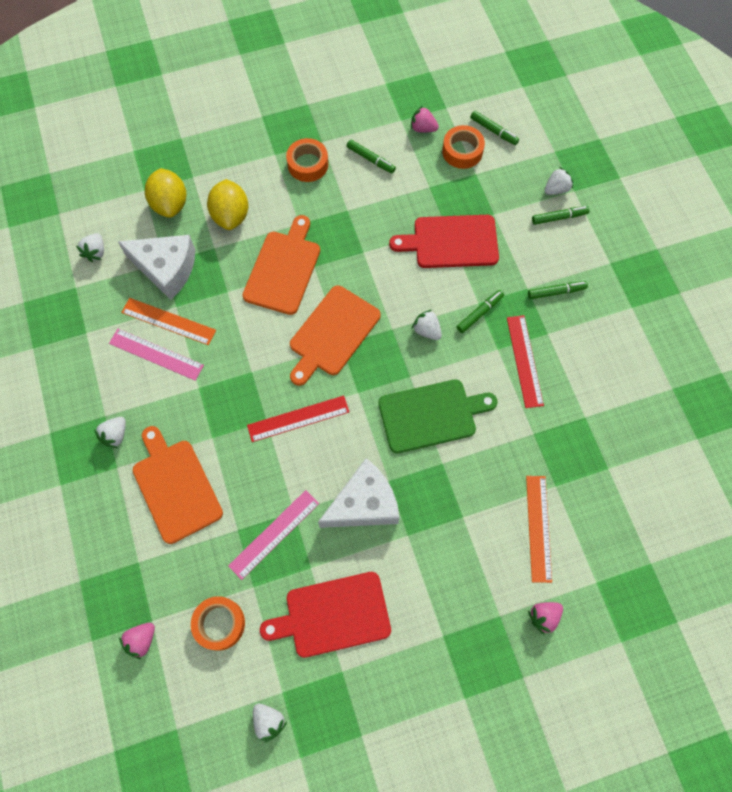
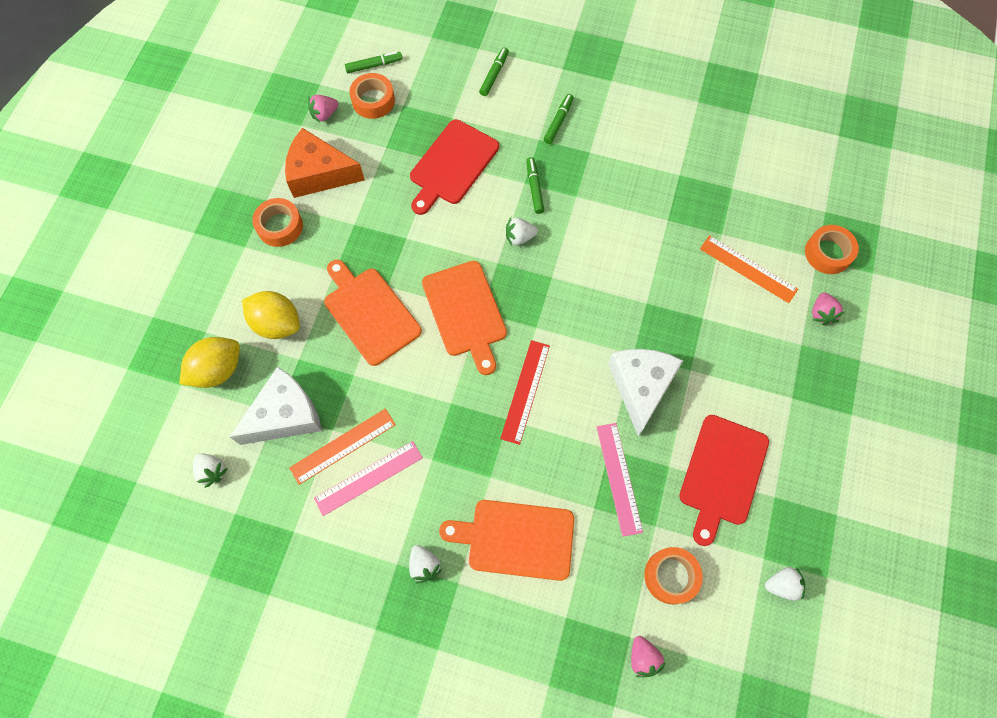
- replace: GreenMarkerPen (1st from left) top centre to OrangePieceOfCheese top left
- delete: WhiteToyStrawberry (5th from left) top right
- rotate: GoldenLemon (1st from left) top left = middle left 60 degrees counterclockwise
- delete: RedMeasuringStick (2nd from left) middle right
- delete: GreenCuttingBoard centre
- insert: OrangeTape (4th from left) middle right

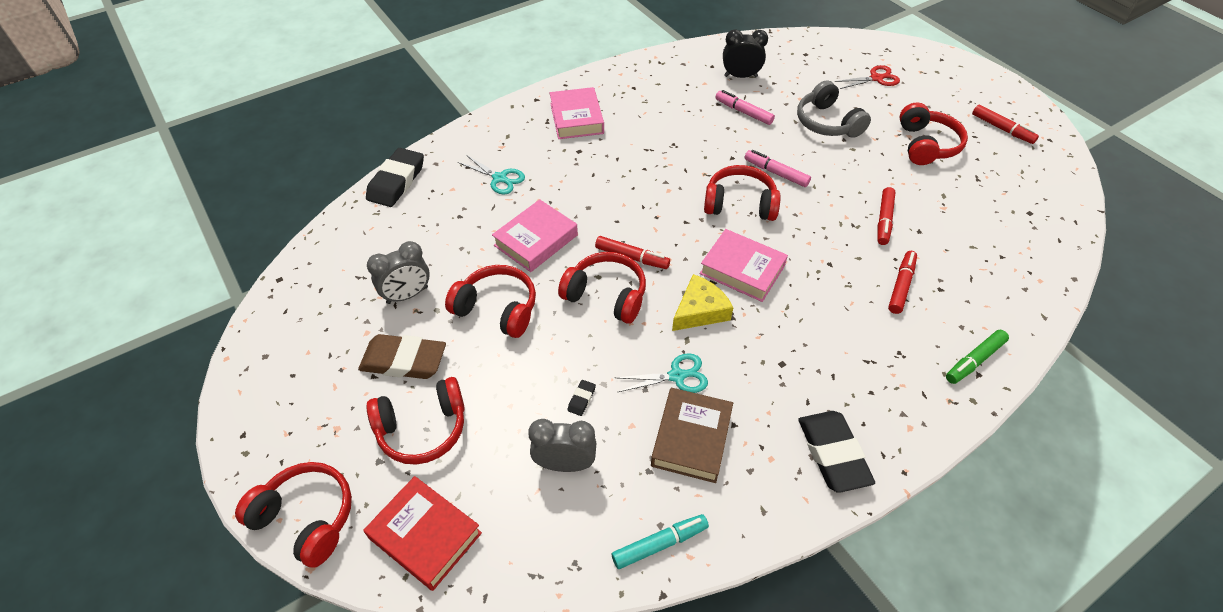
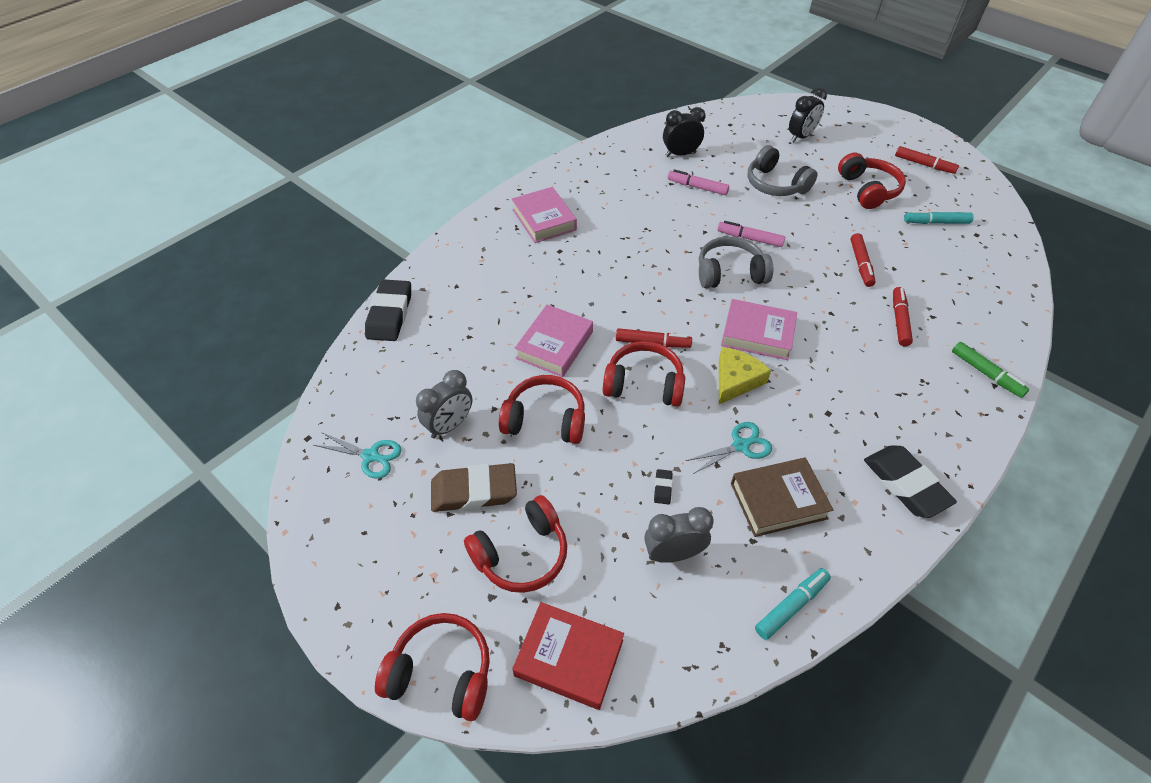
- replace: RedScissors top right to EbonyAlarmClock (2nd from left) top right
- move: TurquoiseScissors (1st from left) top centre to middle left
- recolor: RedOverEarHeadphones (5th from left) top centre to AshGreyOverEarHeadphones (1st from left) centre
- rotate: GreenMarkerPen middle right = middle right 75 degrees counterclockwise
- rotate: RussetBook bottom centre = middle right 75 degrees clockwise
- insert: TurquoiseMarkerPen (2nd from left) top right

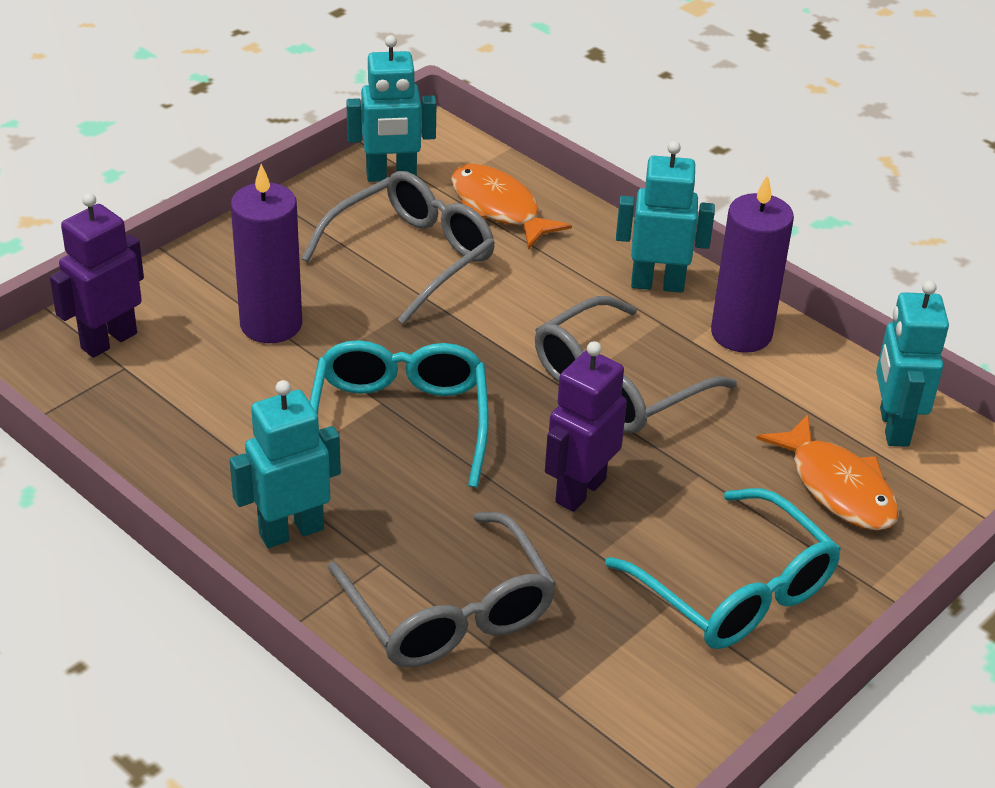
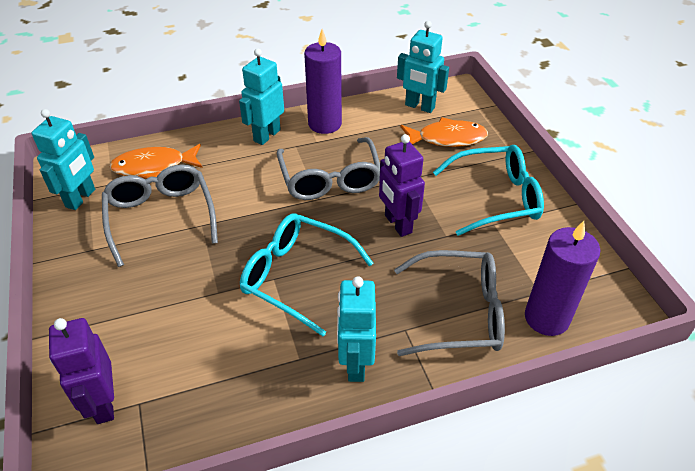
- move: VioletPillarCandle (1st from left in the first image) top left to VioletPillarCandle (2nd from left) middle right

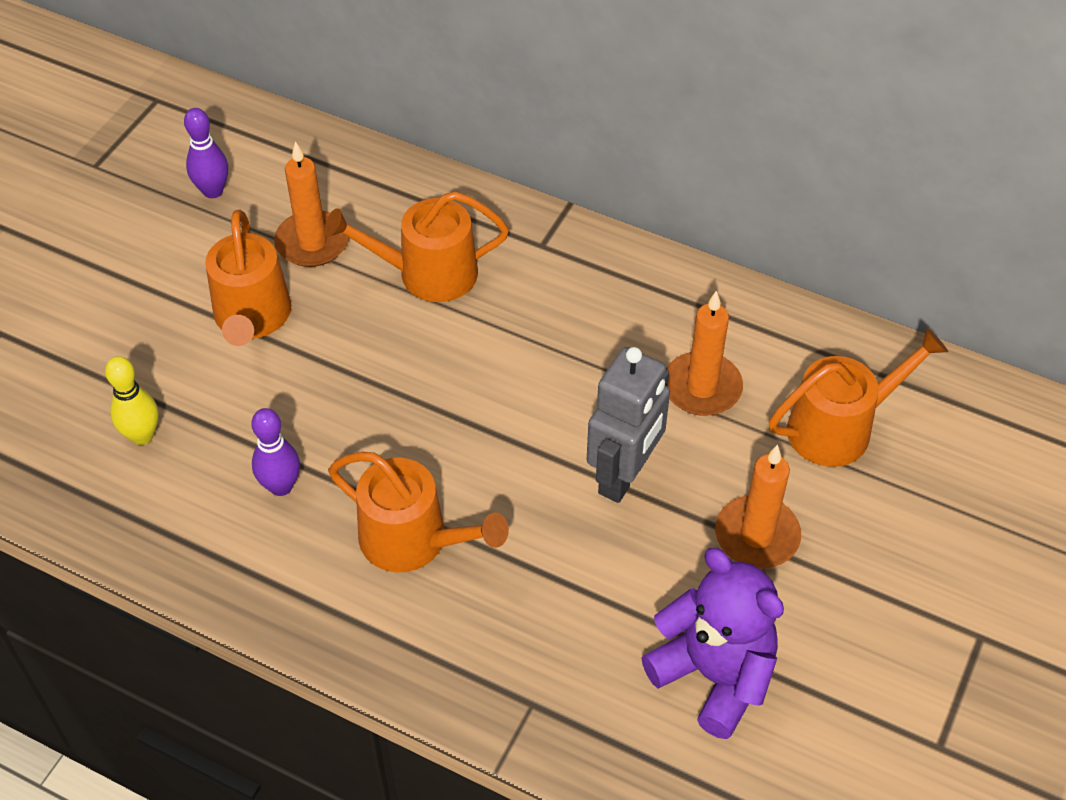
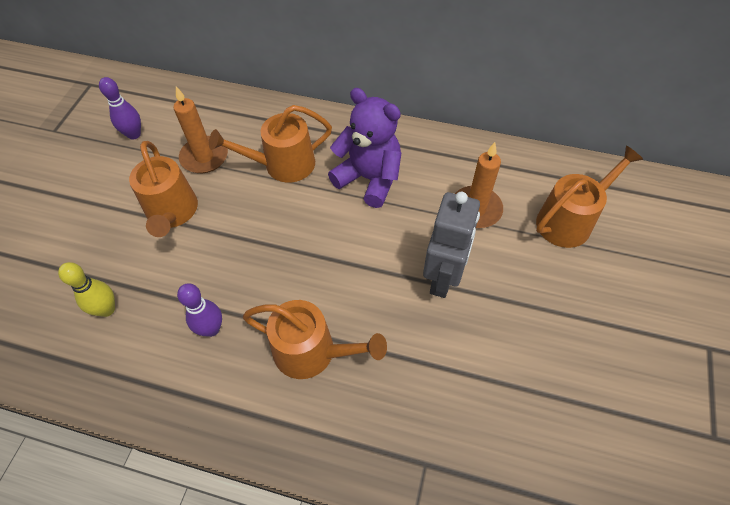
- delete: OrangePillarCandle (3rd from left) middle right
- move: VioletTeddy bottom right to top centre

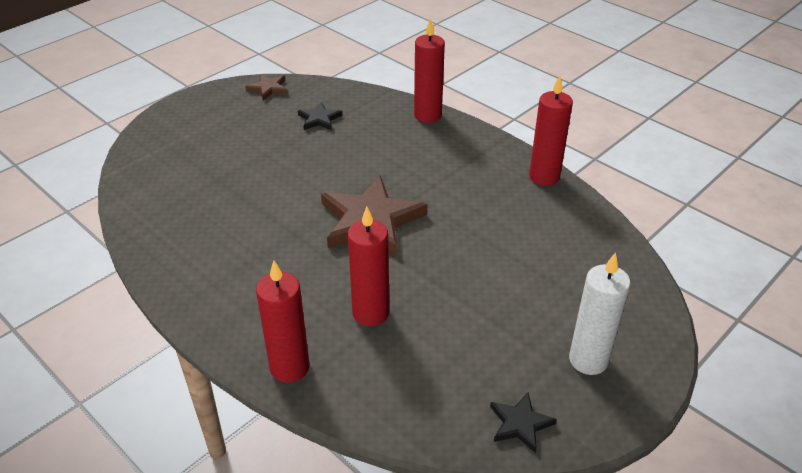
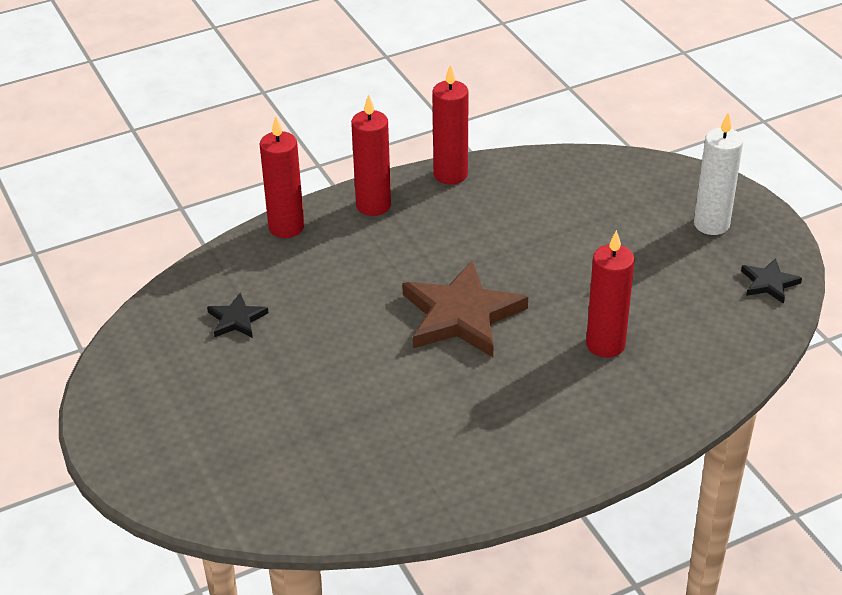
- delete: RussetStarShape (1st from left) top left
- move: RedPillarCandle (1st from left in the first image) bottom centre to RedPillarCandle (2nd from left) top centre

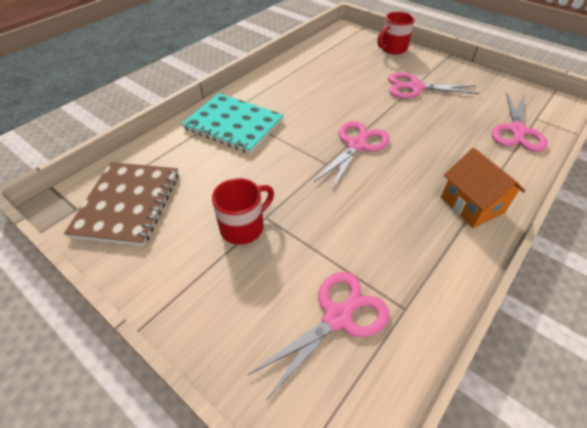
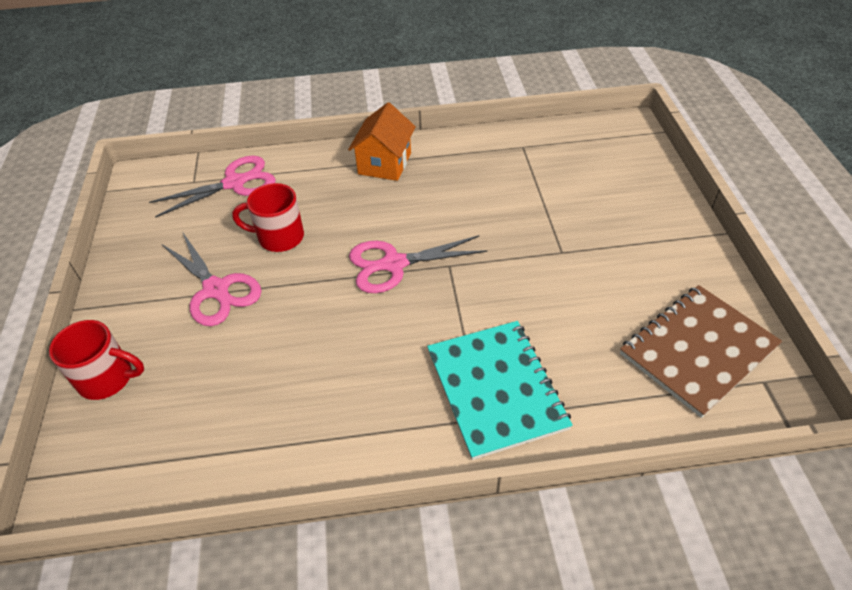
- move: RedMug (1st from left in the first image) centre to RedMug (2nd from left) middle left
- delete: RosePinkScissors (1st from left) bottom centre

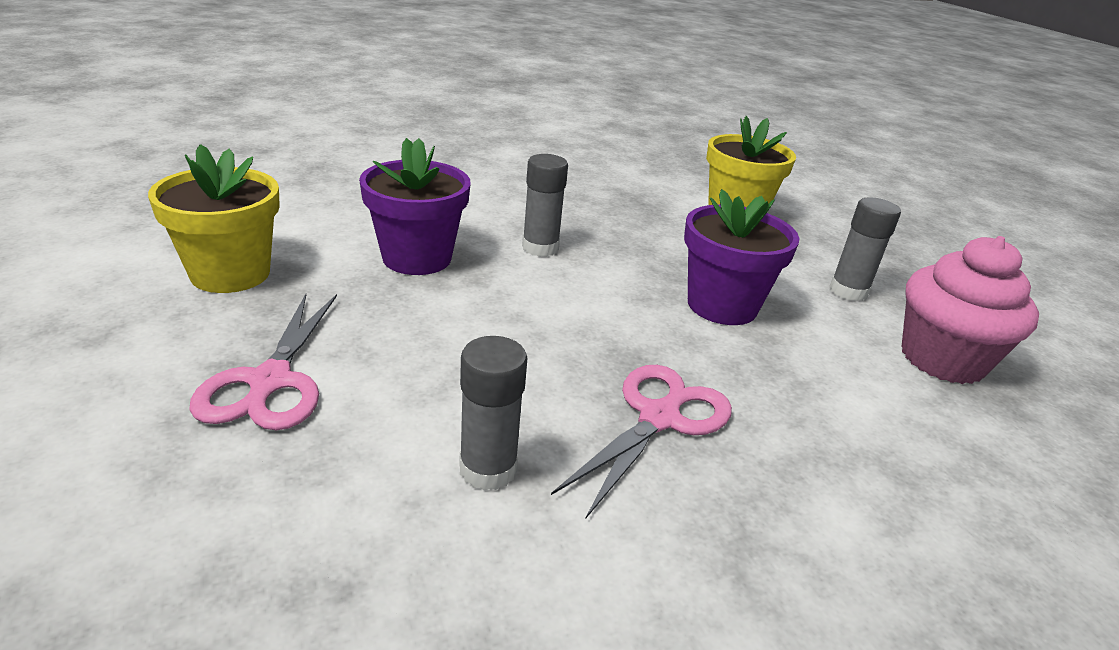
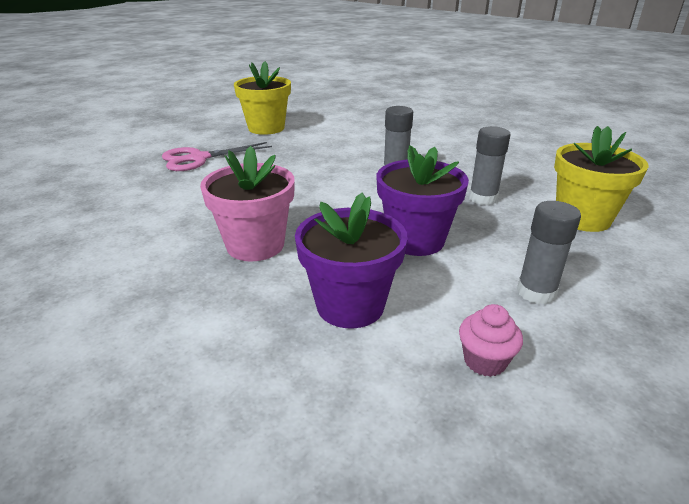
- move: VioletPottedPlant (1st from left) top centre to centre
- resize: RosePinkMuffin middle right = bottom right x0.50
- move: AshGreyStickOfGlue (1st from left in the first image) centre to AshGreyStickOfGlue (2nd from left) top right
- replace: RosePinkScissors (2nd from left) bottom centre to RosePinkPottedPlant centre

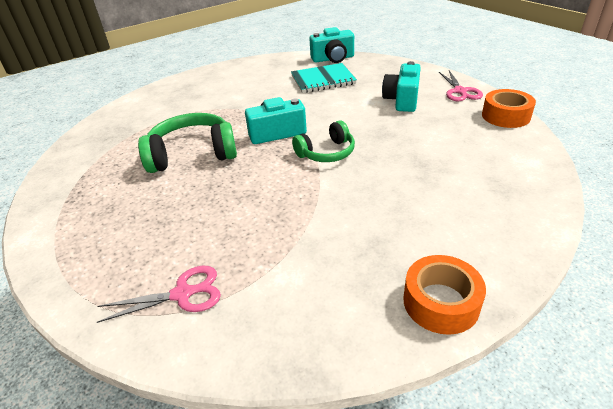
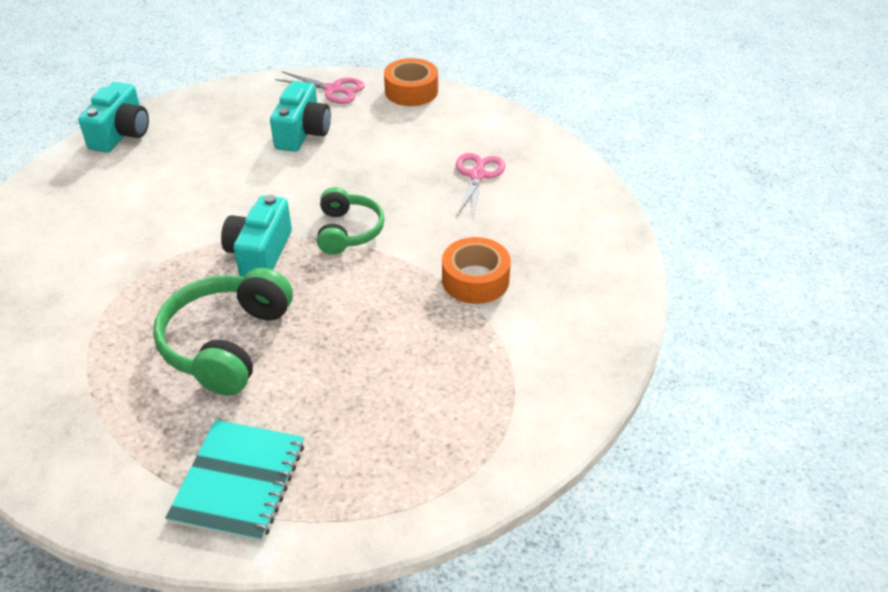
- rotate: TurquoiseCompactCamera (3rd from left) top centre = top centre 120 degrees counterclockwise
- move: TurquoiseExerciseBook top centre to bottom left
- move: OrangeTape (1st from left in the first image) bottom right to OrangeTape (2nd from left) centre
- move: RosePinkScissors (1st from left in the first image) bottom left to RosePinkScissors (2nd from left) top centre

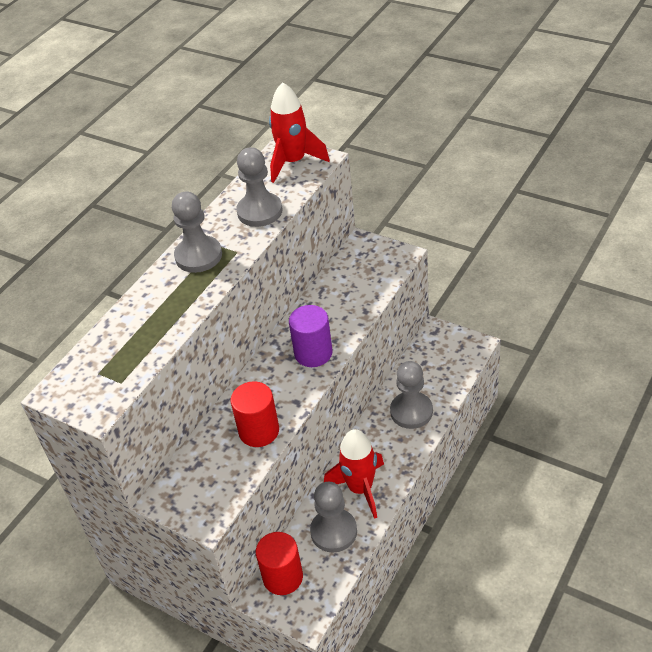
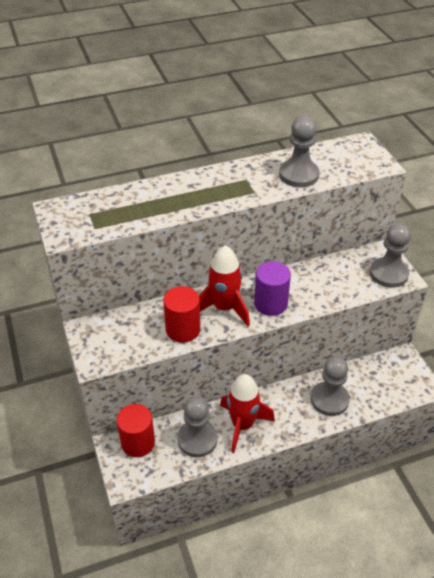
- move: RedRocket (1st from left) top centre to centre
- move: AshGreyPawn (1st from left in the first image) middle left to AshGreyPawn (4th from left) middle right

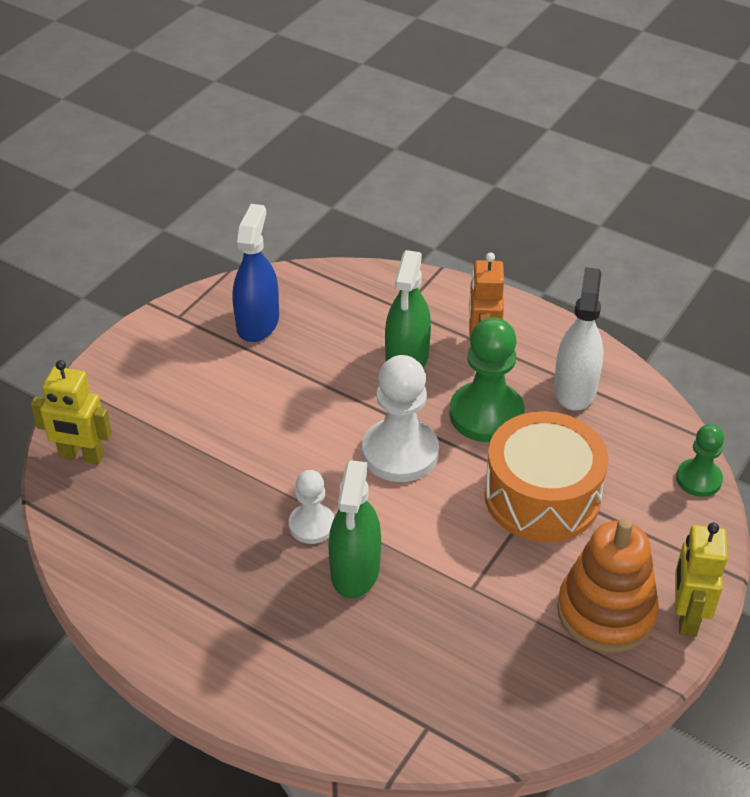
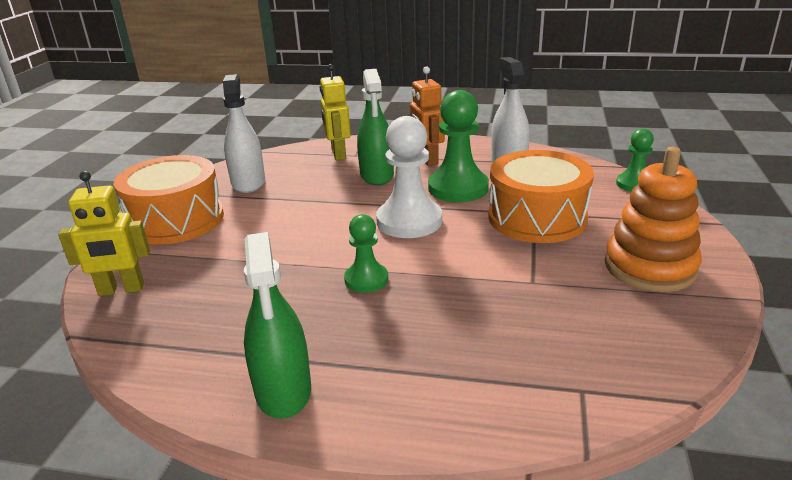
- recolor: RoyalBlueSprayCleaner centre to WhiteSprayCleaner (1st from left) top left
- move: GreenSprayCleaner (1st from left) centre to bottom centre
- recolor: WhitePawn (1st from left) centre to GreenPawn (1st from left) centre
- move: GoldenRobotFigure (2nd from left) bottom right to top centre
- insert: OrangeDrum (1st from left) middle left

